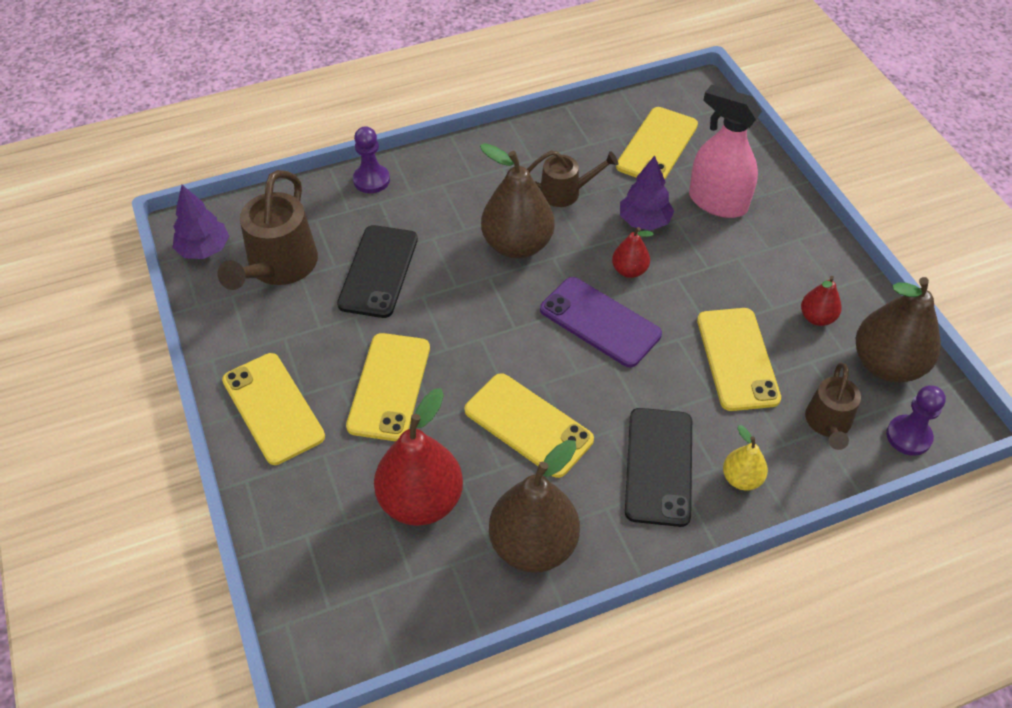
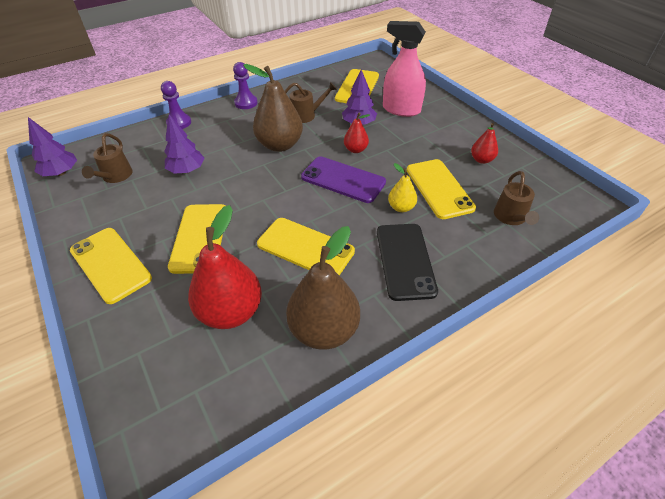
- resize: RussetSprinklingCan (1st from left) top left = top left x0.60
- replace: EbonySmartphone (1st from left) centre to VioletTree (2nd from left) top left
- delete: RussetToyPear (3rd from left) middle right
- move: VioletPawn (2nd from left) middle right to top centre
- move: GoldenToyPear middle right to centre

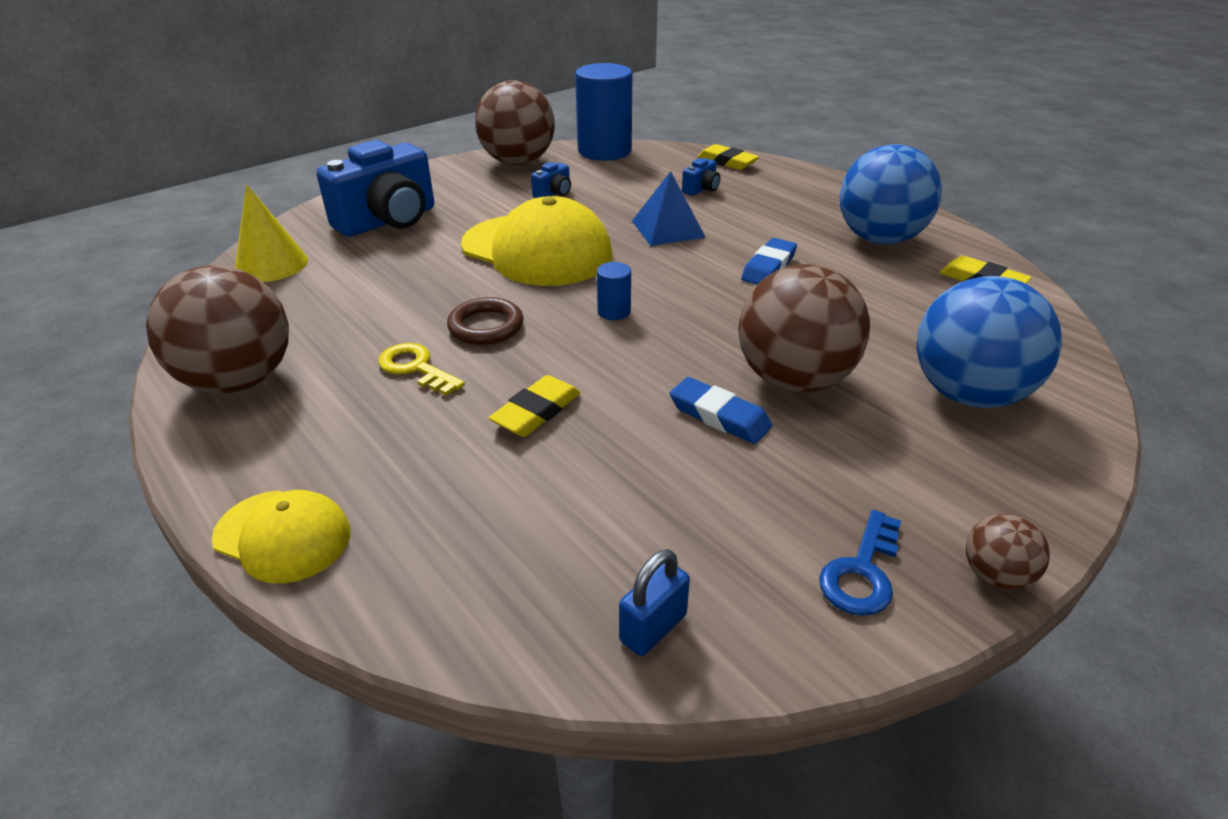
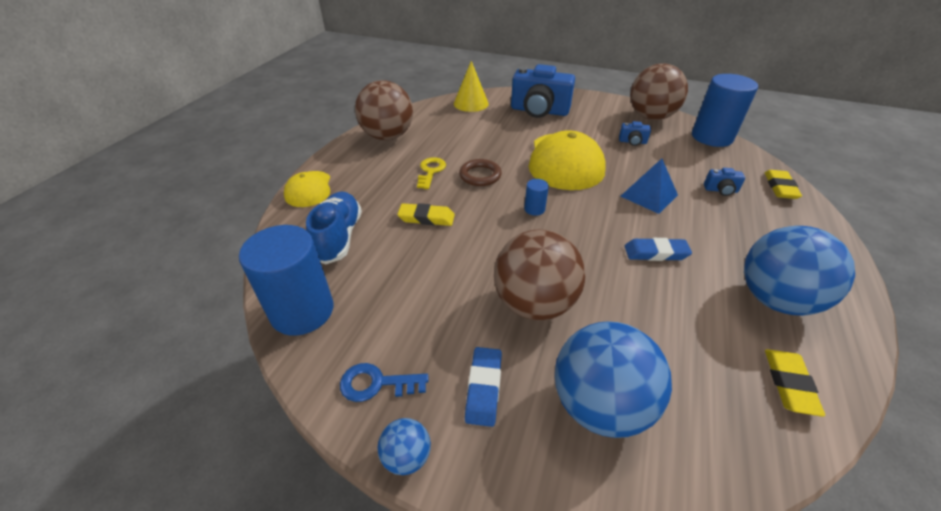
- move: RoyalBlueEraser (1st from left) centre to bottom centre
- recolor: RussetSphere (4th from left) bottom right to RoyalBlueSphere (1st from left) bottom centre
- replace: RoyalBluePadlock bottom centre to RoyalBlueSolidCylinder (1st from left) middle left
- insert: RoyalBlueShoe centre

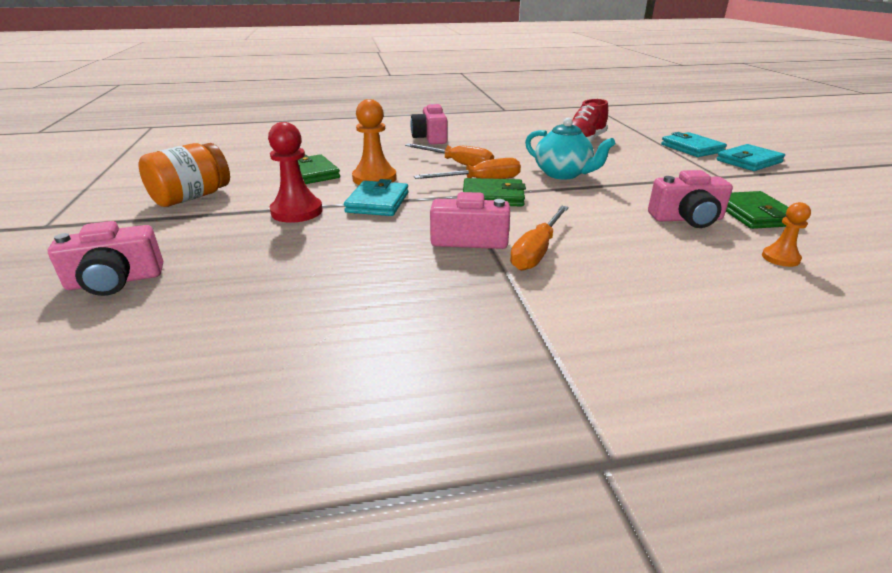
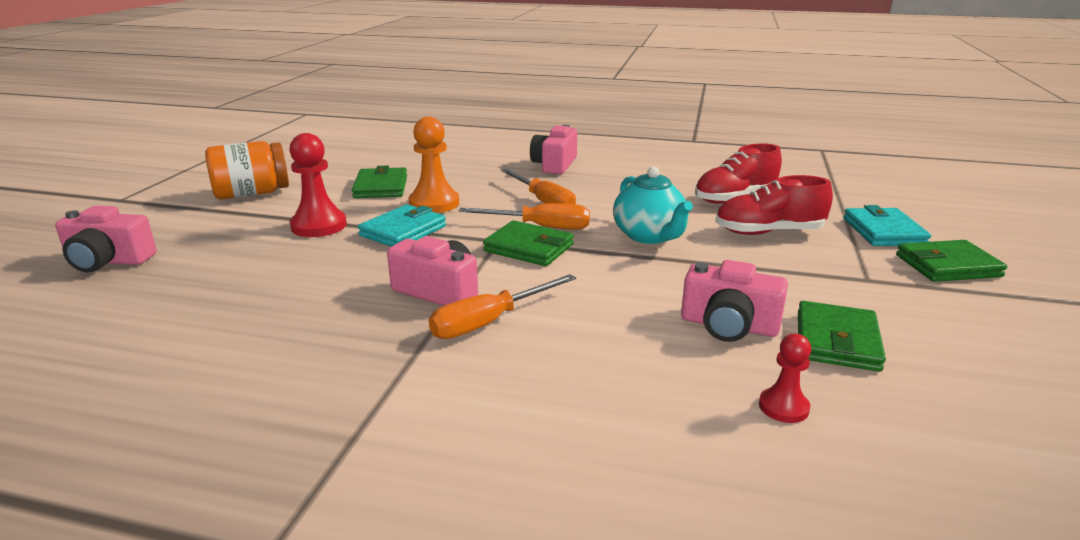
- recolor: TurquoiseWallet (3rd from left) top right to GreenWallet (4th from left) middle right
- recolor: OrangePawn (2nd from left) middle right to RedPawn (2nd from left) bottom right
- insert: RedShoe (2nd from left) middle right

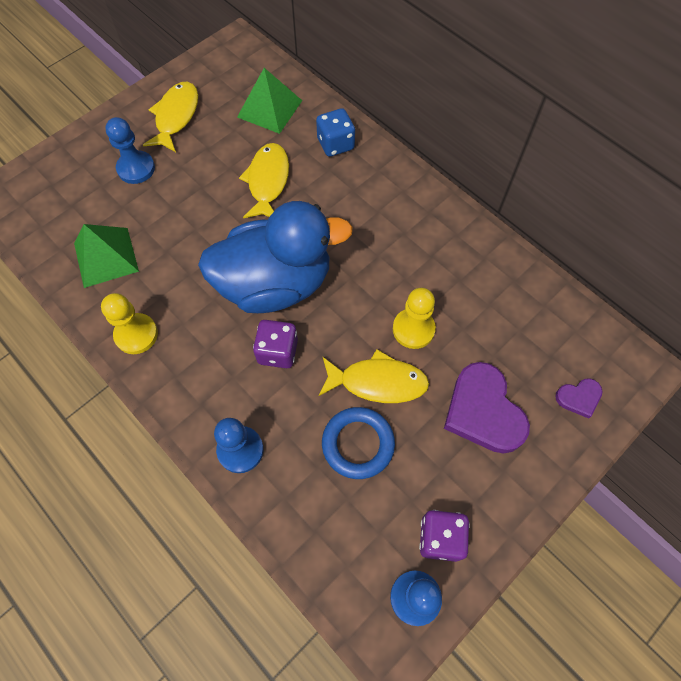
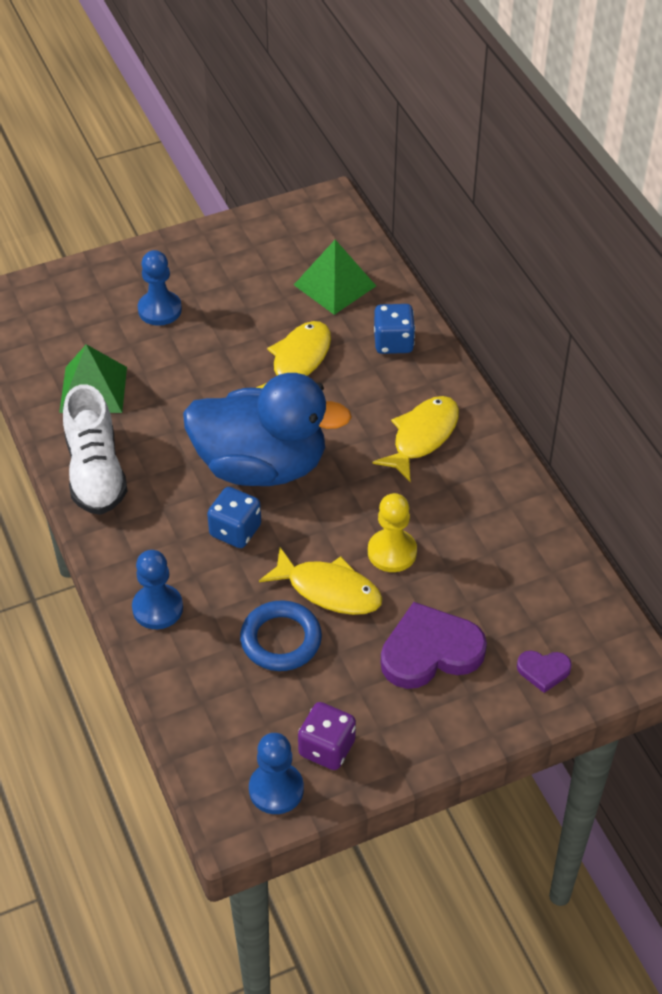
- move: GoldenFish (1st from left in the first image) top left to GoldenFish (3rd from left) centre
- replace: GoldenPawn (1st from left) middle left to WhiteShoe middle left
- recolor: VioletGameDie (1st from left) centre to RoyalBlueGameDie (1st from left) centre
- rotate: VioletHeartShape (1st from left) middle right = centre 75 degrees clockwise

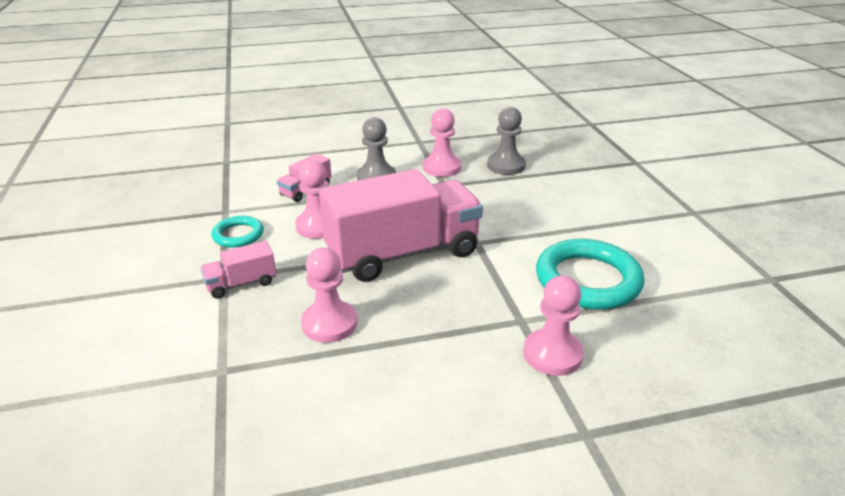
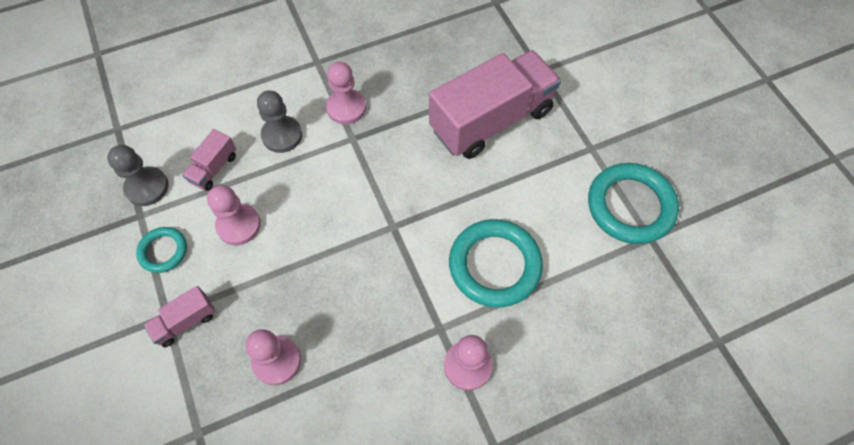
- move: AshGreyPawn (2nd from left in the first image) top centre to AshGreyPawn (1st from left) middle left
- move: RosePinkLorry (3rd from left) centre to top centre
- insert: TurquoiseHoop (3rd from left) middle right

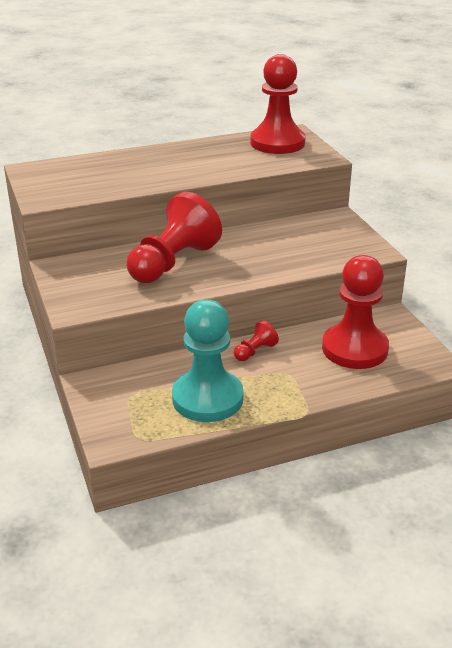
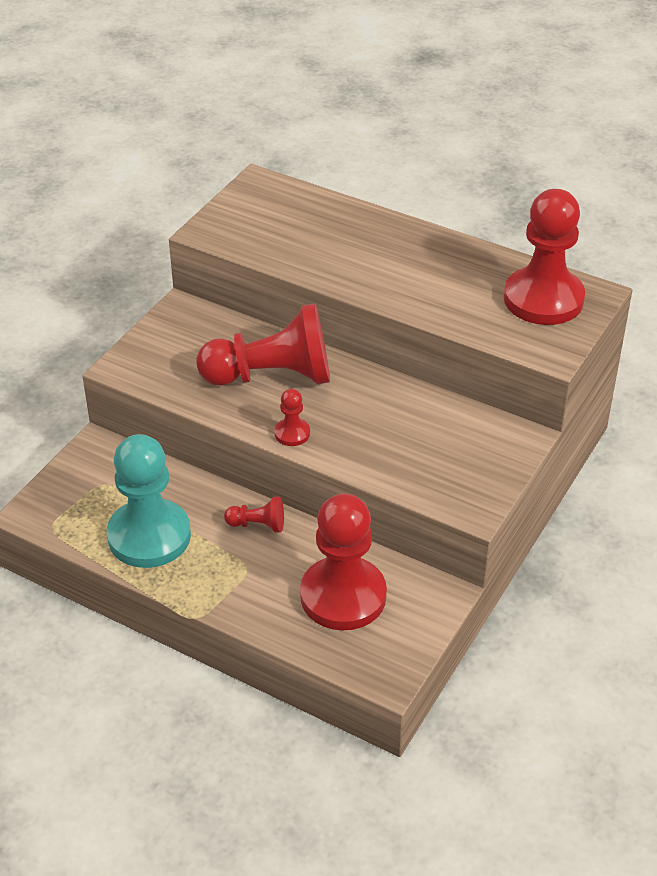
- insert: RedPawn (3rd from left) centre

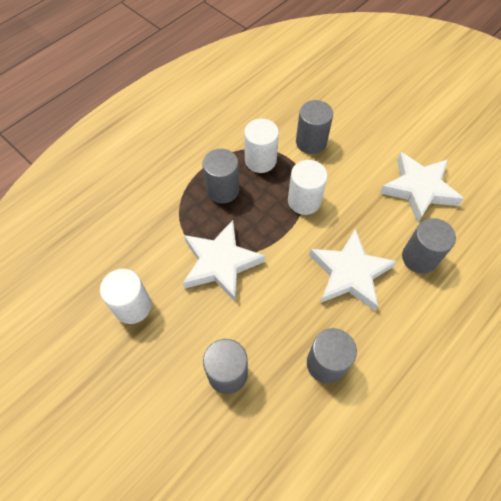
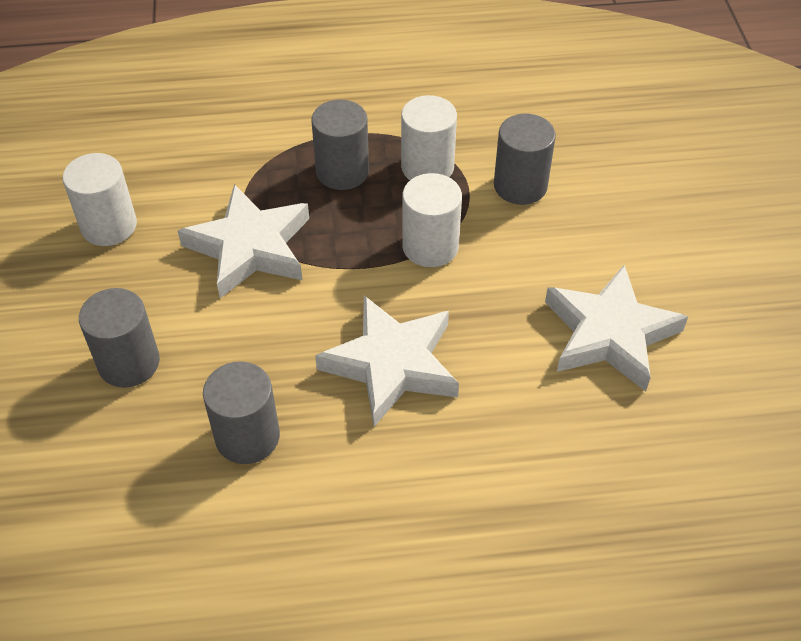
- delete: AshGreySolidCylinder (5th from left) middle right

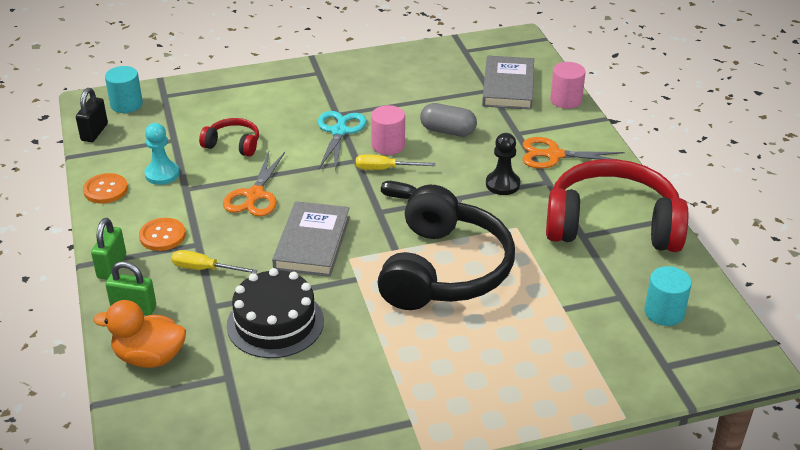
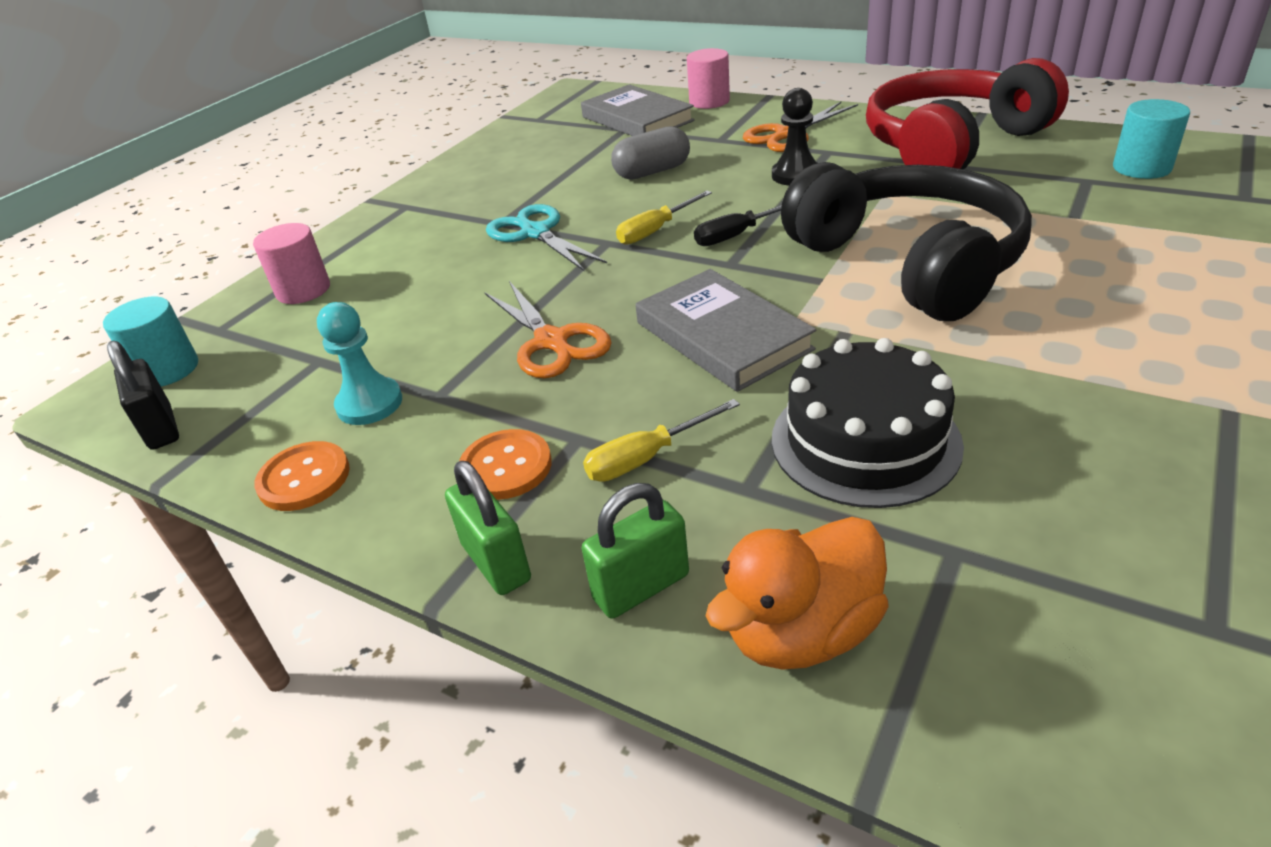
- move: RosePinkSolidCylinder (1st from left) top centre to top left
- delete: RedOverEarHeadphones (1st from left) top left

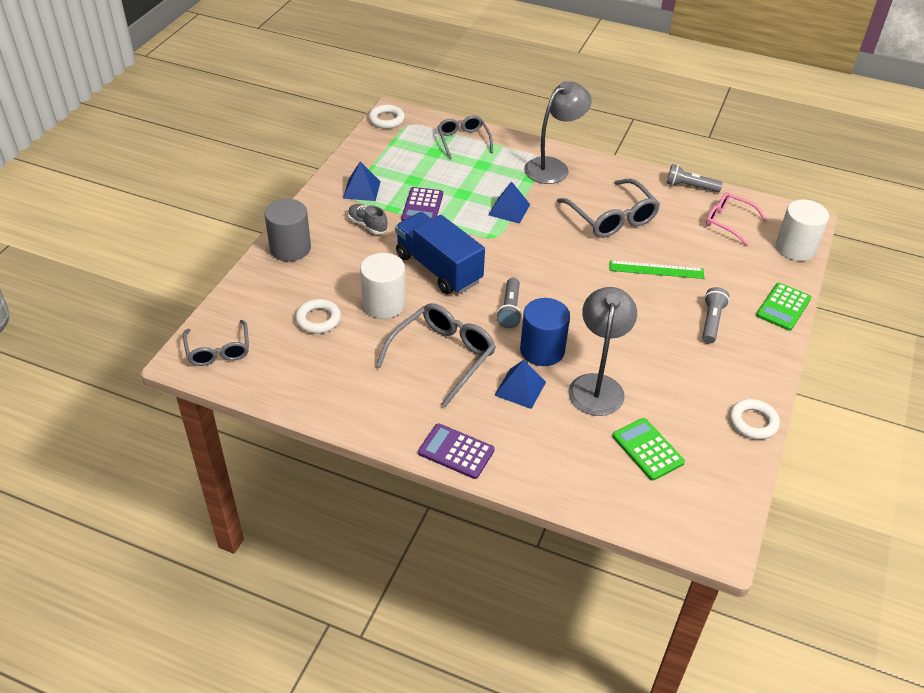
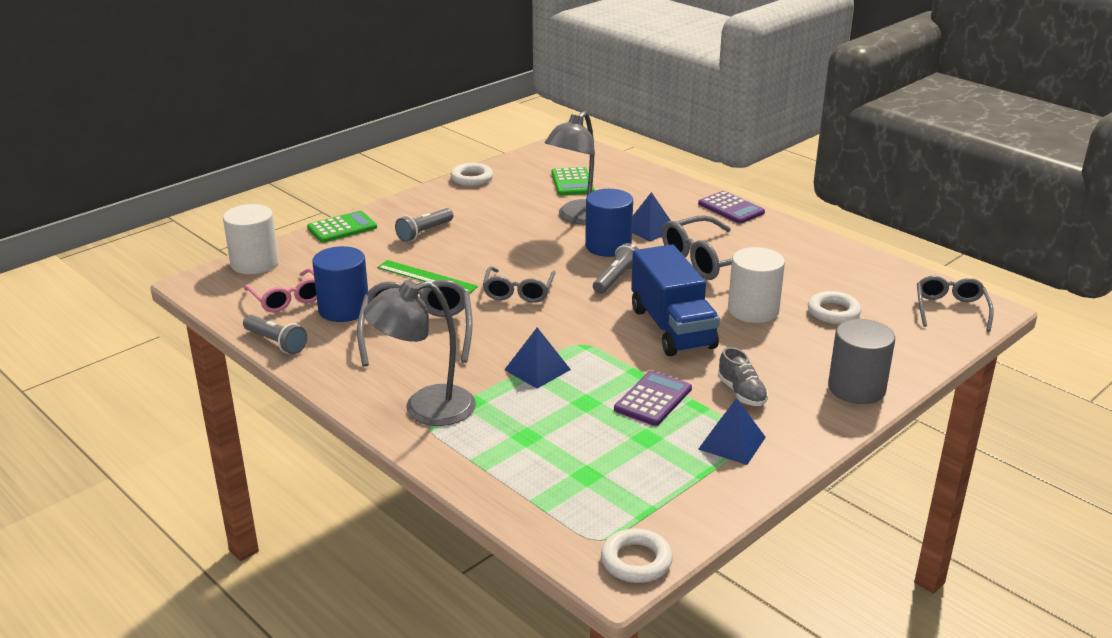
- move: AshGreyGlasses (3rd from left in the first image) top centre to AshGreyGlasses (2nd from left) centre
- insert: RoyalBlueSolidCylinder (1st from left) middle left

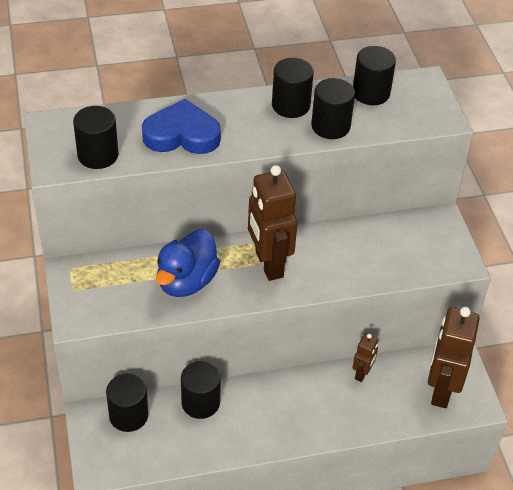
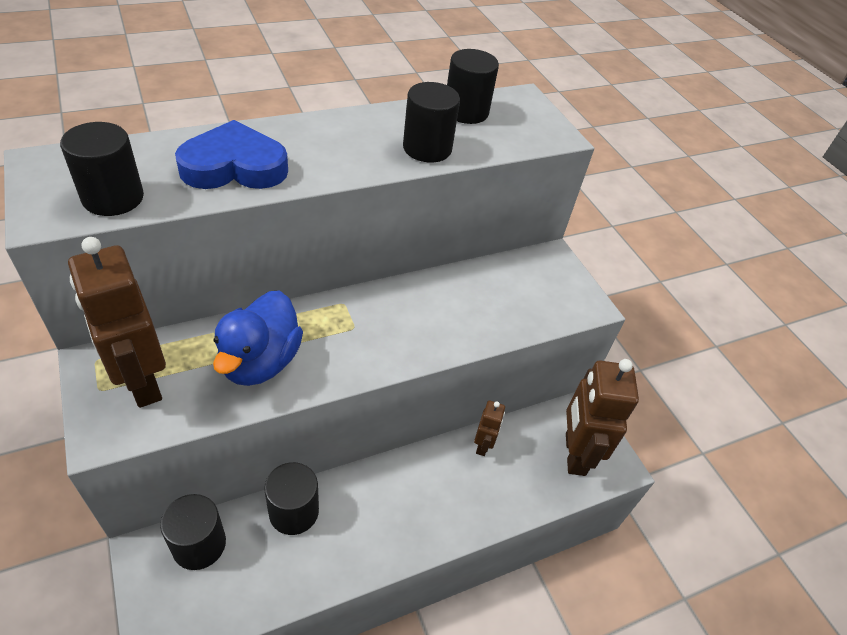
- delete: EbonySolidCylinder (4th from left) top centre
- move: RussetRobotFigure (1st from left) centre to middle left

